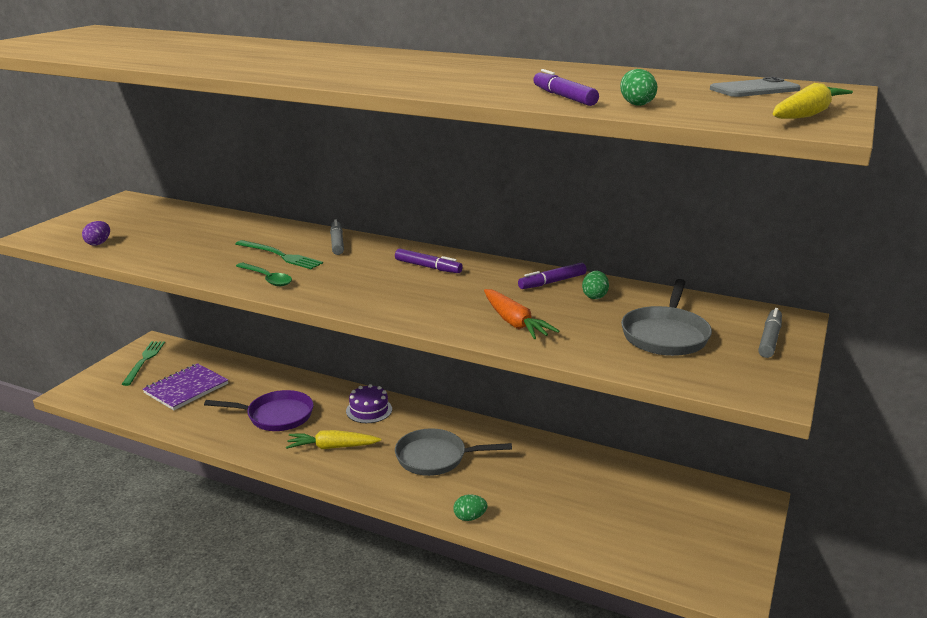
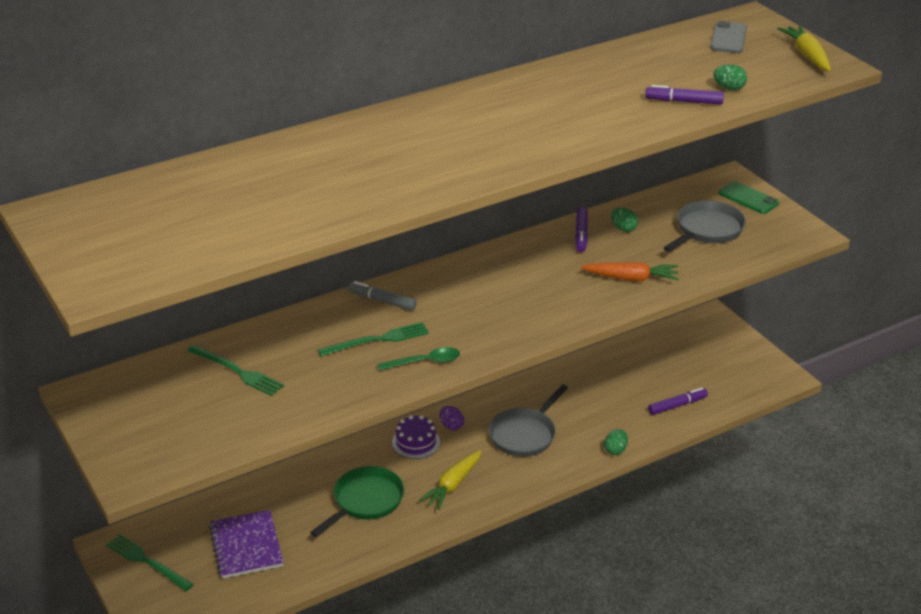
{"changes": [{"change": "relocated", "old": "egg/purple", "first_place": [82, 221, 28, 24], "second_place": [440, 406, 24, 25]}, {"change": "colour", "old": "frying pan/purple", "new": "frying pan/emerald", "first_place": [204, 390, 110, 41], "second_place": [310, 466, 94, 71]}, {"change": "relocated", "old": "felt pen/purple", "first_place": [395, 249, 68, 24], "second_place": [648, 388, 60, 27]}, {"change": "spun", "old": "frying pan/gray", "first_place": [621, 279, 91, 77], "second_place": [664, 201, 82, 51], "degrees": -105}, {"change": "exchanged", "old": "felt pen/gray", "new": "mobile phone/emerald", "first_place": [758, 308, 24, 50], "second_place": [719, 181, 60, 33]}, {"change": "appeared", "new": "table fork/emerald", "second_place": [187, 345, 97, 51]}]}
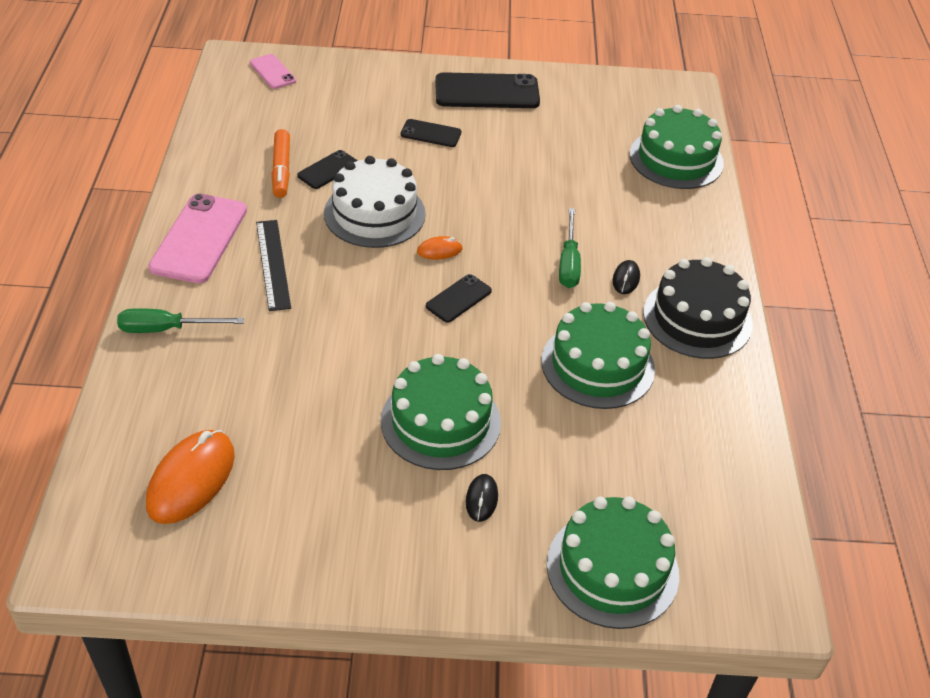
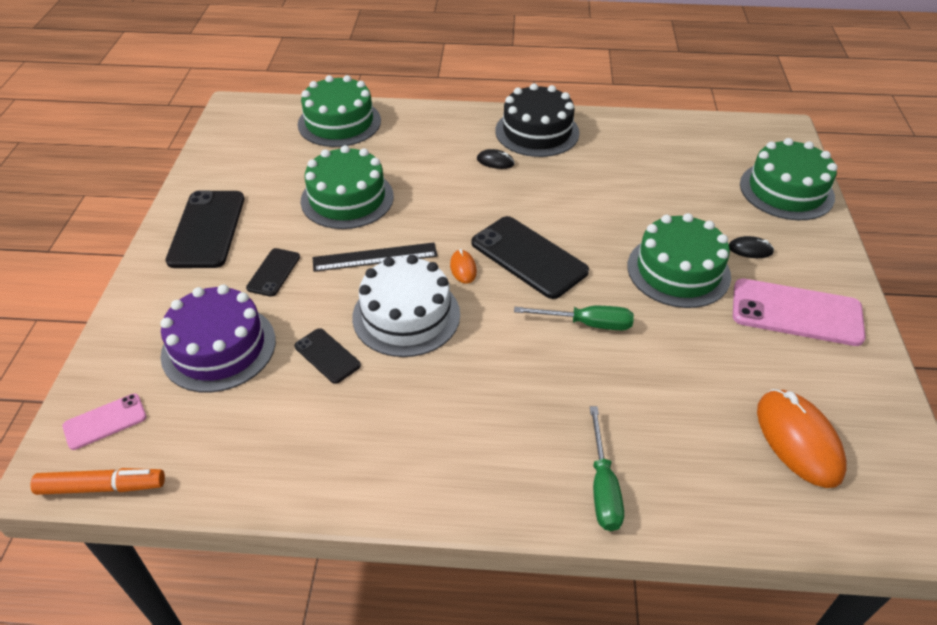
{"changes": [{"change": "spun", "old": "PC mouse/orange", "first_place": [146, 430, 89, 94], "second_place": [757, 389, 90, 99], "degrees": 45}, {"change": "relocated", "old": "mobile phone/rose-pink", "first_place": [148, 193, 99, 90], "second_place": [733, 279, 133, 67]}, {"change": "relocated", "old": "ruler/ebony", "first_place": [256, 220, 35, 91], "second_place": [313, 242, 124, 30]}, {"change": "relocated", "old": "felt pen/orange", "first_place": [272, 129, 18, 69], "second_place": [30, 468, 135, 27]}, {"change": "size", "old": "mobile phone/ebony", "first_place": [426, 274, 66, 49], "second_place": [471, 216, 118, 83], "factor": 1.88}, {"change": "relocated", "old": "cake/emerald", "first_place": [541, 302, 114, 107], "second_place": [301, 145, 93, 84]}, {"change": "relocated", "old": "hand screwdriver/emerald", "first_place": [559, 208, 22, 80], "second_place": [514, 306, 120, 24]}, {"change": "appeared", "new": "cake/purple", "second_place": [160, 285, 116, 108]}]}
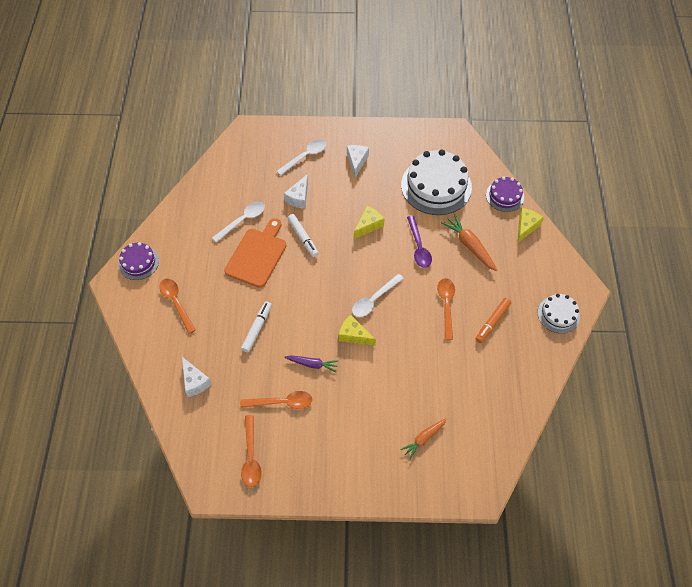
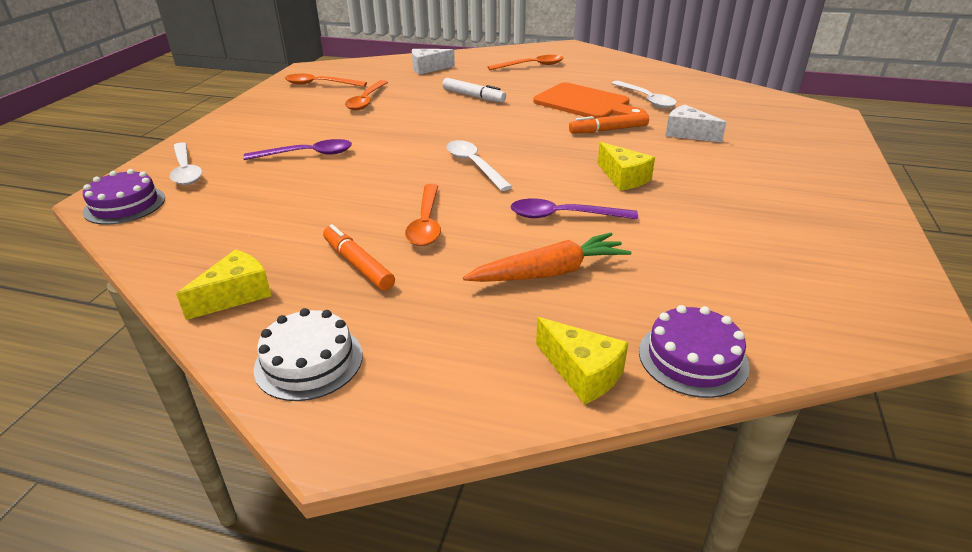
{"changes": [{"change": "relocated", "old": "cake/purple", "first_place": [118, 242, 41, 38], "second_place": [83, 169, 82, 56]}, {"change": "relocated", "old": "teaspoon/snow-white", "first_place": [277, 139, 49, 37], "second_place": [170, 142, 32, 43]}, {"change": "missing", "old": "carrot/purple", "first_place": [284, 355, 55, 17]}, {"change": "colour", "old": "felt pen/snow-white", "new": "felt pen/orange", "first_place": [288, 214, 30, 43], "second_place": [569, 112, 80, 22]}, {"change": "relocated", "old": "cheese wedge/golden", "first_place": [339, 315, 37, 31], "second_place": [176, 249, 96, 71]}, {"change": "missing", "old": "cheese wedge/snow-white", "first_place": [347, 145, 22, 33]}, {"change": "missing", "old": "carrot/orange", "first_place": [400, 418, 47, 41]}, {"change": "missing", "old": "cake/snow-white", "first_place": [401, 149, 71, 66]}, {"change": "spun", "old": "teaspoon/orange", "first_place": [437, 278, 18, 62], "second_place": [405, 184, 36, 62], "degrees": 75}, {"change": "appeared", "new": "teaspoon/purple", "second_place": [243, 139, 109, 21]}]}
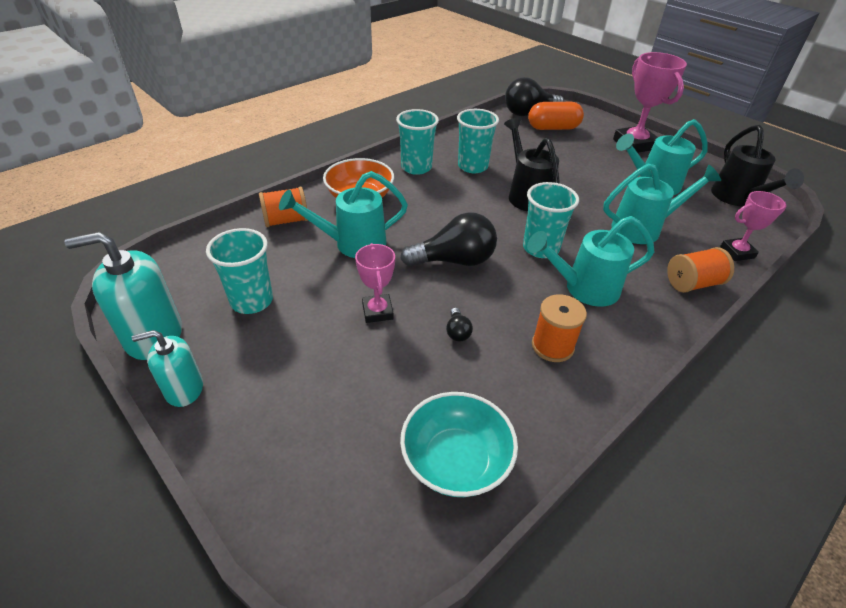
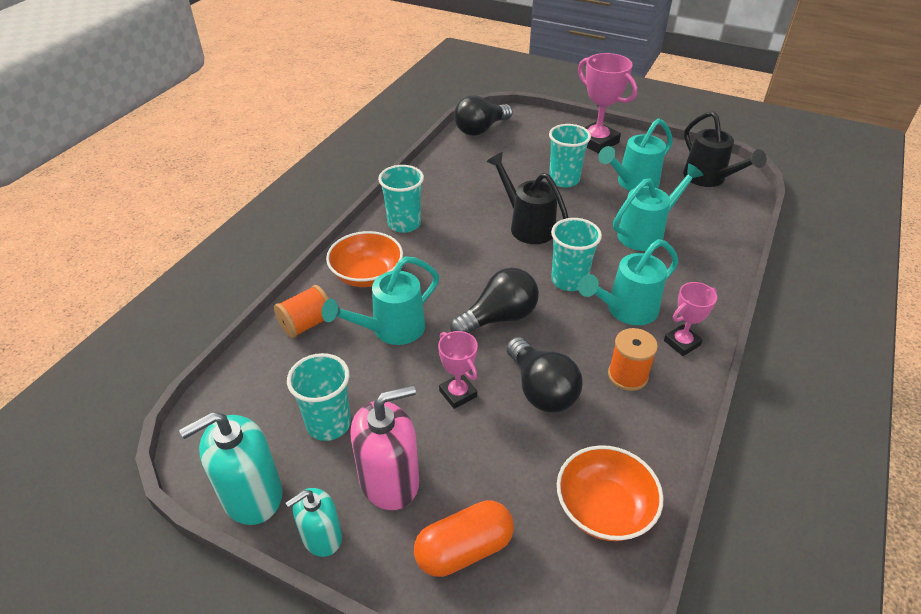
{"changes": [{"change": "colour", "old": "deep dish/teal", "new": "deep dish/orange", "first_place": [400, 392, 118, 105], "second_place": [557, 445, 106, 96]}, {"change": "size", "old": "lightbulb/ebony", "first_place": [446, 308, 27, 33], "second_place": [506, 337, 76, 75], "factor": 2.31}, {"change": "relocated", "old": "tumbler/teal", "first_place": [457, 109, 42, 64], "second_place": [549, 124, 42, 64]}, {"change": "relocated", "old": "capsule/orange", "first_place": [528, 102, 56, 28], "second_place": [414, 500, 100, 77]}, {"change": "missing", "old": "spool/orange", "first_place": [667, 247, 67, 46]}, {"change": "relocated", "old": "award cup/rose-pink", "first_place": [720, 191, 67, 70], "second_place": [664, 282, 53, 74]}, {"change": "appeared", "new": "soap pump/rose-pink", "second_place": [350, 385, 69, 125]}]}
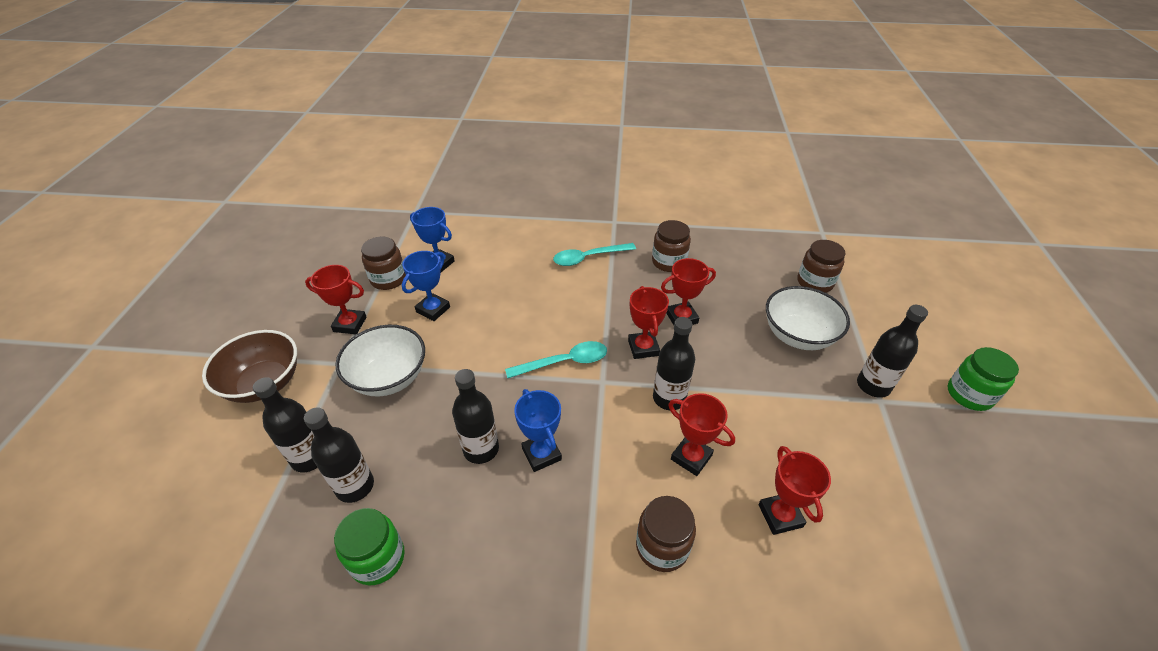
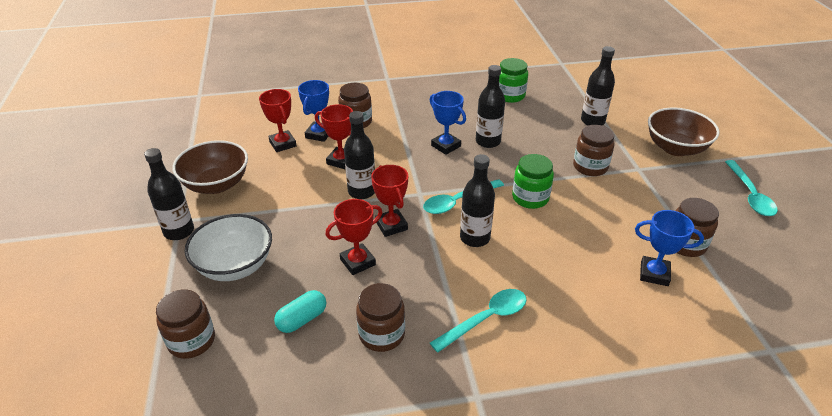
{"changes": [{"change": "relocated", "old": "bottle/ebony", "first_place": [304, 407, 70, 96], "second_place": [460, 154, 35, 93]}, {"change": "missing", "old": "award cup/crimson", "first_place": [305, 265, 61, 69]}, {"change": "exchanged", "old": "deep dish/snow-white", "new": "jar/dark brown", "first_place": [335, 325, 90, 72], "second_place": [573, 125, 41, 51]}, {"change": "relocated", "old": "award cup/blue", "first_place": [402, 251, 48, 70], "second_place": [298, 80, 31, 62]}, {"change": "relocated", "old": "jar/emerald", "first_place": [948, 347, 71, 64], "second_place": [512, 154, 42, 55]}, {"change": "appeared", "new": "deep dish/dark brown", "second_place": [172, 140, 76, 54]}, {"change": "appeared", "new": "capsule/teal", "second_place": [274, 290, 52, 43]}, {"change": "appeared", "new": "teaspoon/teal", "second_place": [725, 160, 53, 56]}]}
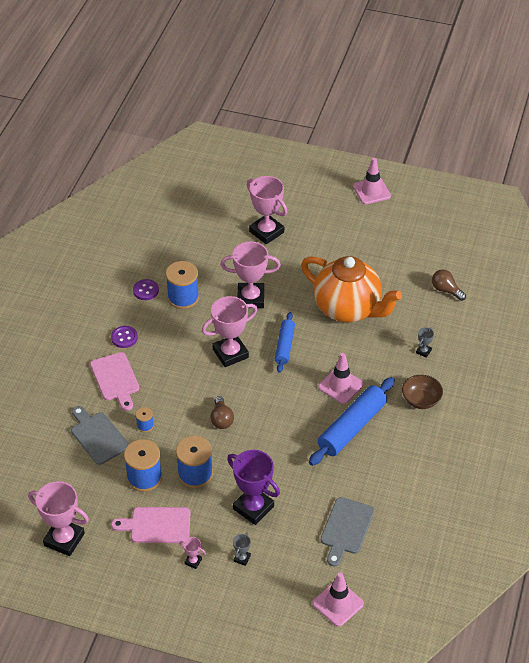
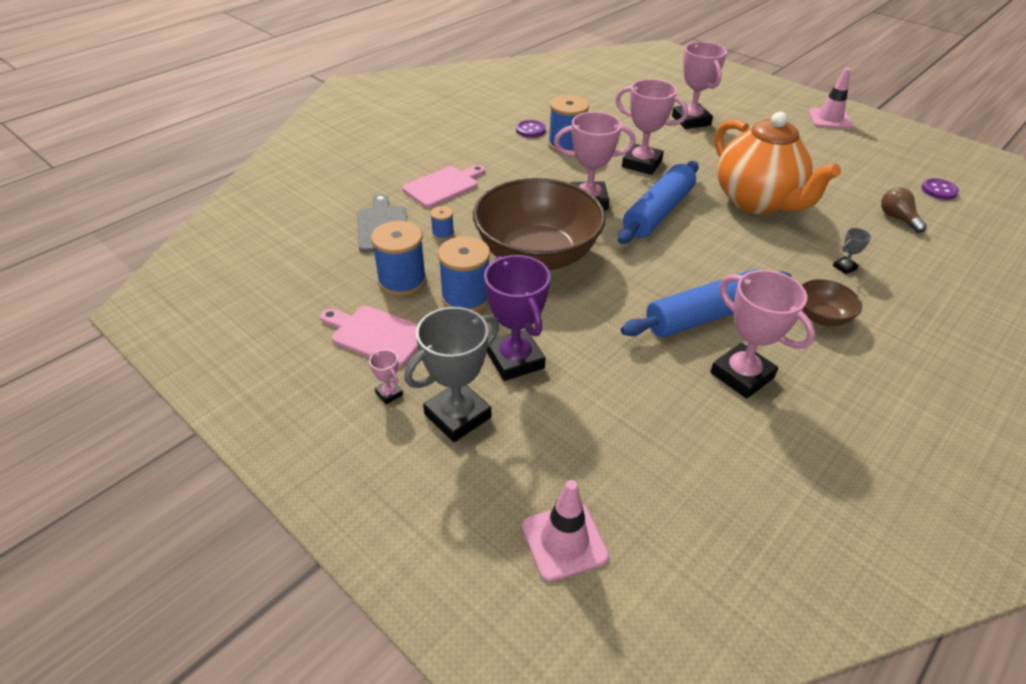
{"changes": [{"change": "relocated", "old": "award cup/rose-pink", "first_place": [28, 481, 61, 75], "second_place": [710, 270, 105, 129]}, {"change": "spun", "old": "cutting board/rose-pink", "first_place": [90, 352, 49, 59], "second_place": [403, 165, 82, 43], "degrees": -135}, {"change": "relocated", "old": "shirt button/purple", "first_place": [111, 326, 27, 22], "second_place": [921, 178, 38, 22]}, {"change": "exchanged", "old": "lightbulb/dark brown", "new": "deep dish/dark brown", "first_place": [210, 396, 24, 33], "second_place": [473, 178, 133, 92]}, {"change": "size", "old": "award cup/gray", "first_place": [233, 533, 18, 33], "second_place": [404, 307, 95, 135], "factor": 2.32}, {"change": "size", "old": "pastry roller/blue", "first_place": [275, 312, 20, 61], "second_place": [618, 161, 81, 83], "factor": 1.67}, {"change": "missing", "old": "safety cone/rose-pink", "first_place": [318, 353, 45, 51]}, {"change": "missing", "old": "cutting board/gray", "first_place": [321, 497, 53, 70]}]}
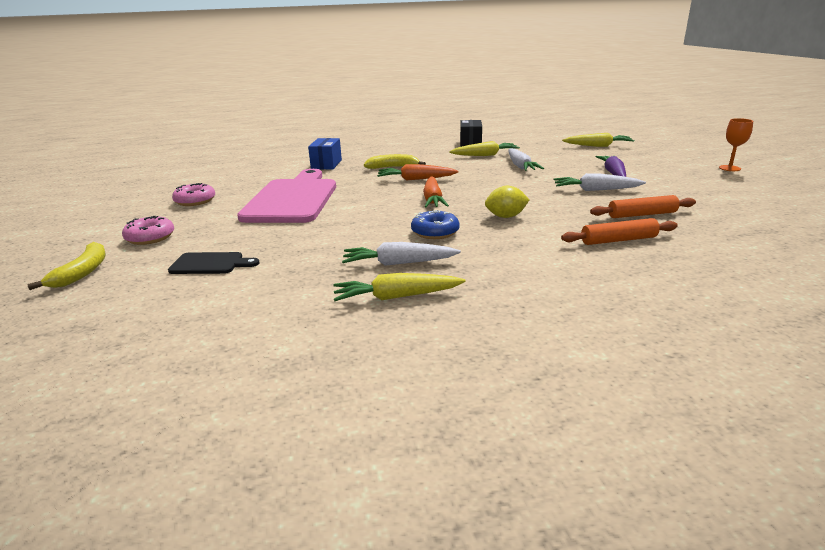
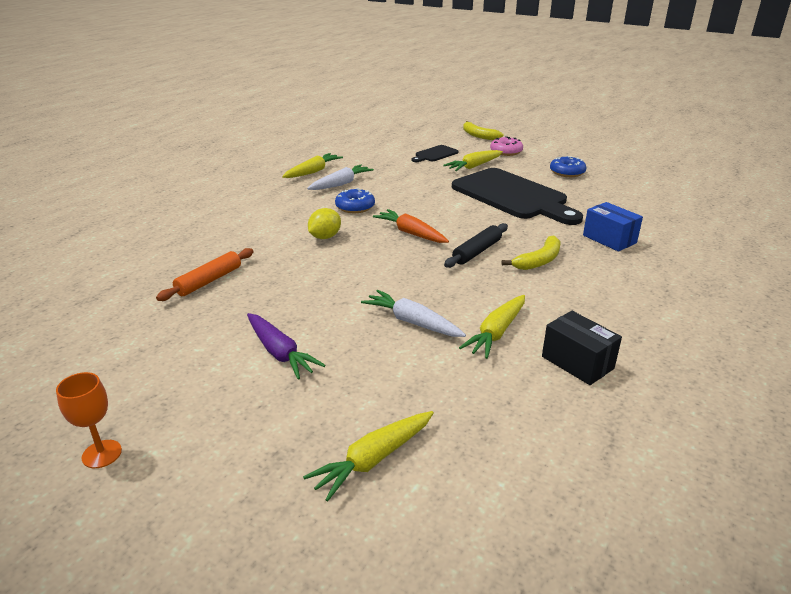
{"changes": [{"change": "colour", "old": "donut/rose-pink", "new": "donut/blue", "first_place": [172, 183, 43, 23], "second_place": [550, 156, 36, 21]}, {"change": "colour", "old": "cutting board/rose-pink", "new": "cutting board/ebony", "first_place": [237, 169, 99, 54], "second_place": [452, 168, 131, 57]}, {"change": "exchanged", "old": "carrot/orange", "new": "pastry roller/ebony", "first_place": [377, 164, 82, 17], "second_place": [444, 223, 64, 45]}, {"change": "missing", "old": "carrot/snow-white", "first_place": [554, 173, 92, 18]}, {"change": "missing", "old": "pastry roller/orange", "first_place": [561, 218, 117, 27]}, {"change": "appeared", "new": "carrot/golden", "second_place": [443, 150, 60, 21]}]}
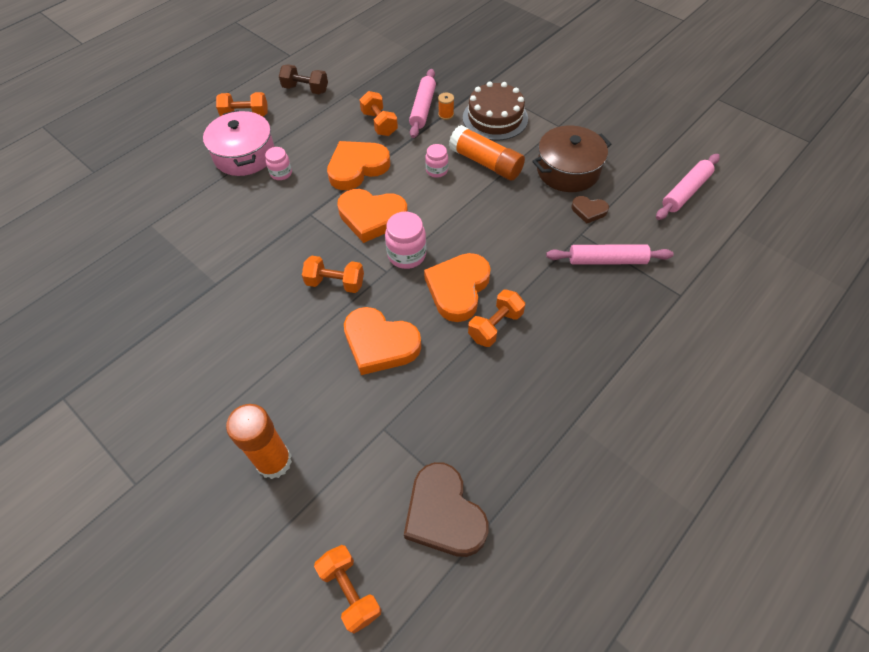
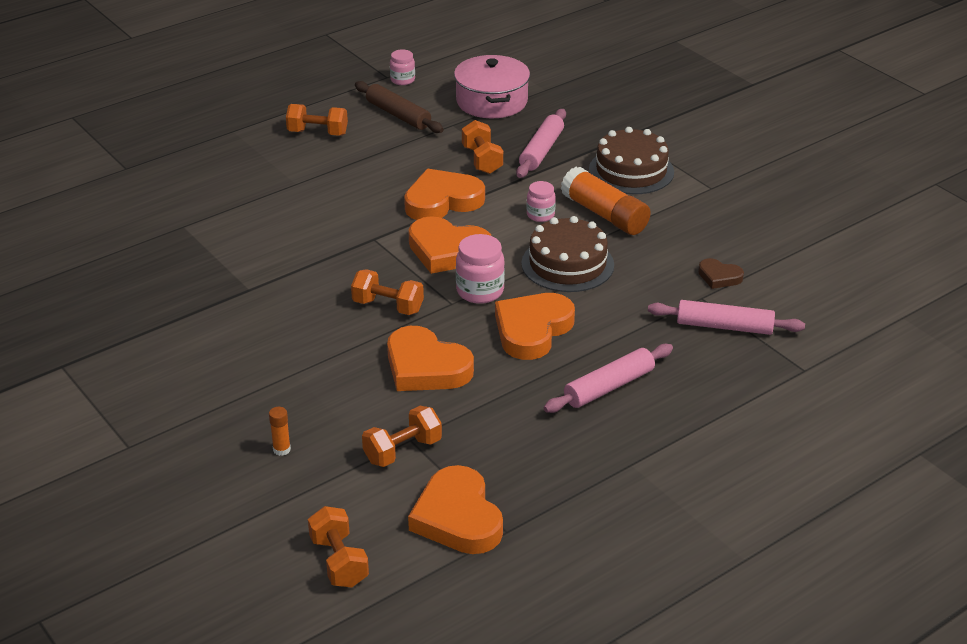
{"changes": [{"change": "relocated", "old": "stockpot/rose-pink", "first_place": [203, 110, 71, 66], "second_place": [454, 55, 76, 63]}, {"change": "size", "old": "glue stick/orange", "first_place": [226, 404, 66, 75], "second_place": [269, 407, 22, 49], "factor": 0.44}, {"change": "relocated", "old": "jar/rose-pink", "first_place": [265, 147, 27, 33], "second_place": [390, 49, 25, 36]}, {"change": "exchanged", "old": "hand weight/dark brown", "new": "pastry roller/dark brown", "first_place": [279, 64, 49, 30], "second_place": [355, 81, 89, 52]}, {"change": "colour", "old": "heart shape/dark brown", "new": "heart shape/orange", "first_place": [404, 462, 85, 95], "second_place": [408, 465, 95, 89]}, {"change": "missing", "old": "spool/orange", "first_place": [438, 92, 16, 28]}, {"change": "relocated", "old": "hand weight/orange", "first_place": [468, 289, 57, 58], "second_place": [362, 406, 80, 61]}, {"change": "missing", "old": "stockpot/dark brown", "first_place": [532, 126, 79, 66]}, {"change": "relocated", "old": "pastry roller/rose-pink", "first_place": [656, 154, 64, 66], "second_place": [544, 344, 129, 69]}, {"change": "appeared", "new": "cake/dark brown", "second_place": [521, 216, 93, 76]}]}
